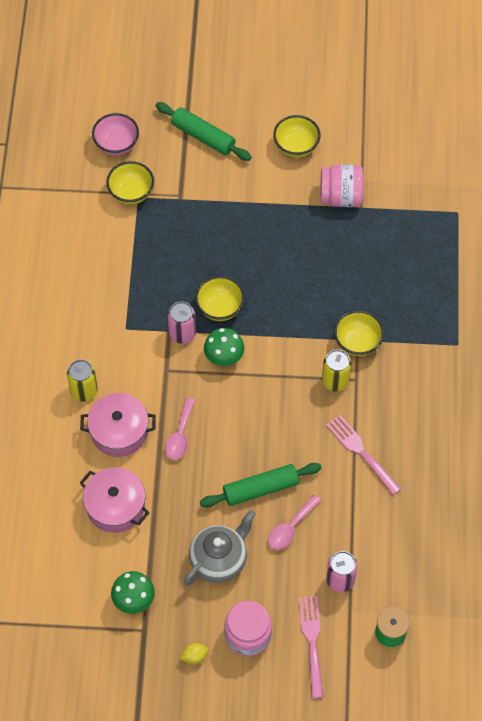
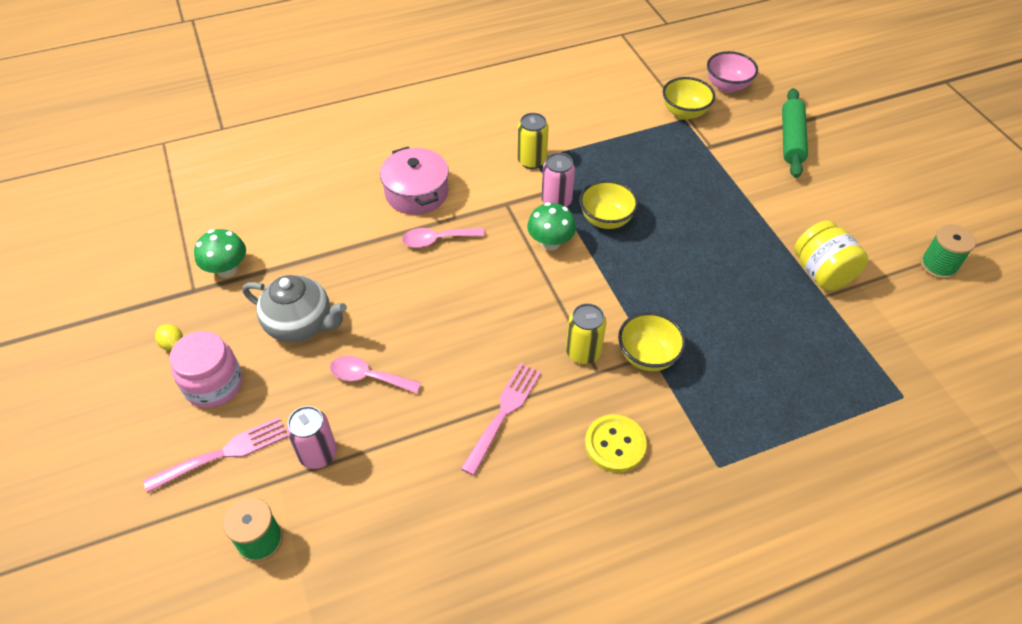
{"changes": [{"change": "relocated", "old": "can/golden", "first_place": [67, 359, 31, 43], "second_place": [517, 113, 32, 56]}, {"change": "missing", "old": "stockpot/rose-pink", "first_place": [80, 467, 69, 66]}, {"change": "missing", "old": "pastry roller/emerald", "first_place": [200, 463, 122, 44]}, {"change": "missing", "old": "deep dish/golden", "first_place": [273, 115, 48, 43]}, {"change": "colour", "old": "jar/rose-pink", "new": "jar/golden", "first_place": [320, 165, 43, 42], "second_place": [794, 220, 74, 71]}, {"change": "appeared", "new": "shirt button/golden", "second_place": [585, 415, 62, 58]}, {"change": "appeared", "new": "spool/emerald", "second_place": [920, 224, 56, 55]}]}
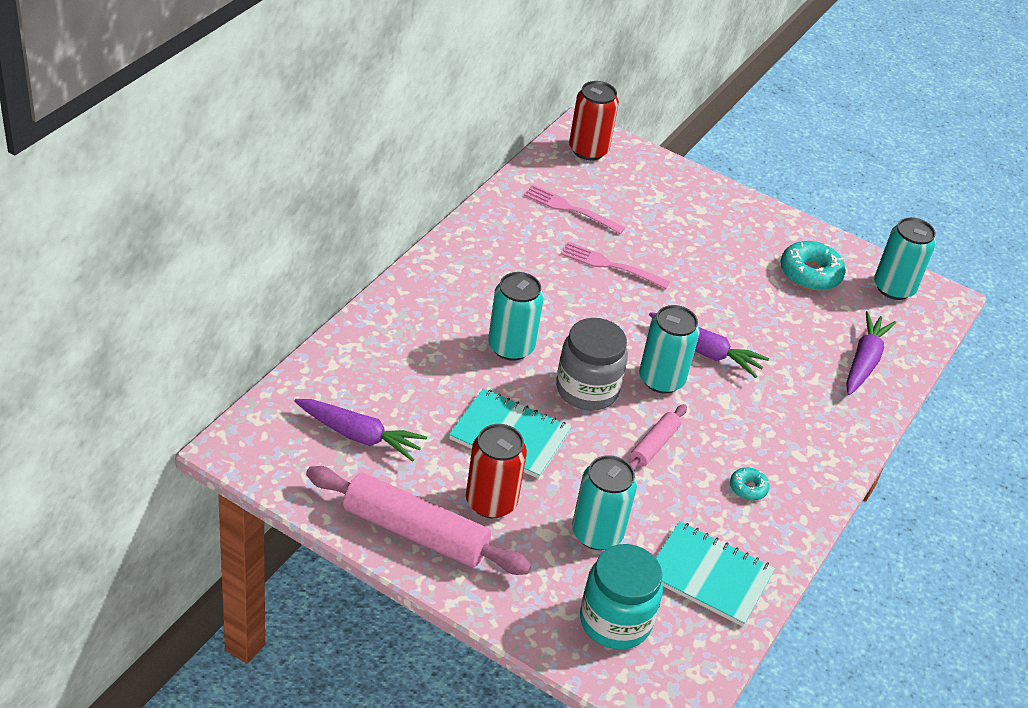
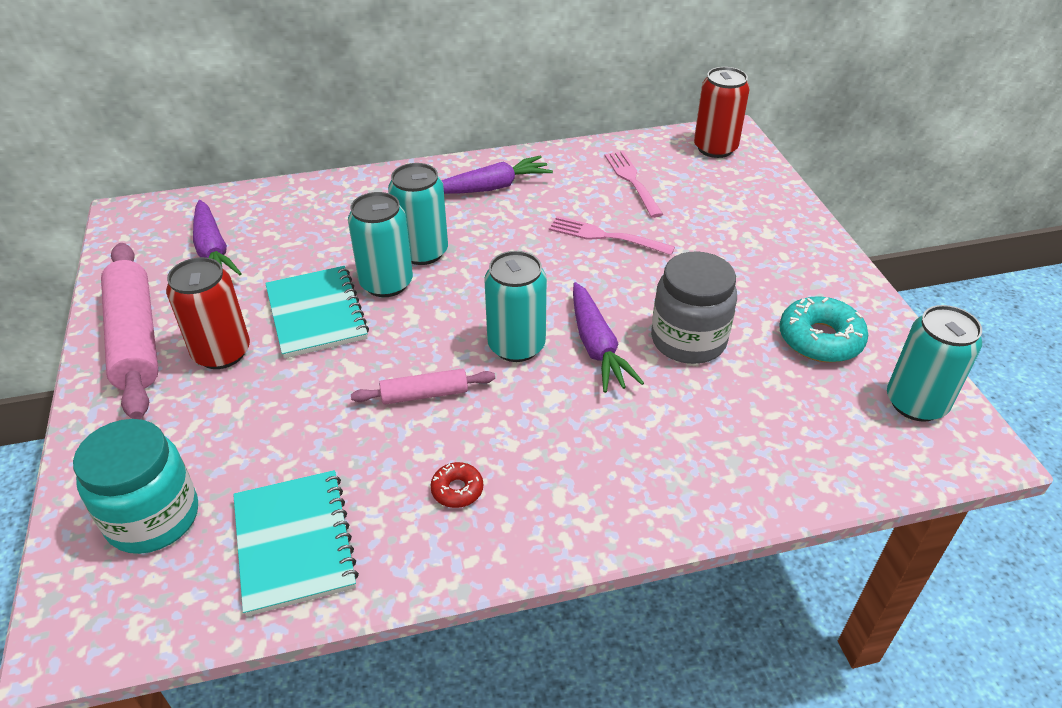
{"changes": [{"change": "relocated", "old": "jar/gray", "first_place": [556, 318, 72, 93], "second_place": [651, 251, 86, 113]}, {"change": "spun", "old": "table fork/rose-pink", "first_place": [561, 242, 109, 47], "second_place": [549, 216, 126, 39], "degrees": -45}, {"change": "relocated", "old": "can/teal", "first_place": [572, 455, 65, 95], "second_place": [348, 192, 65, 105]}, {"change": "colour", "old": "donut/teal", "new": "donut/crimson", "first_place": [730, 467, 40, 33], "second_place": [430, 462, 53, 46]}, {"change": "relocated", "old": "carrot/purple", "first_place": [846, 311, 50, 84], "second_place": [442, 155, 111, 39]}]}
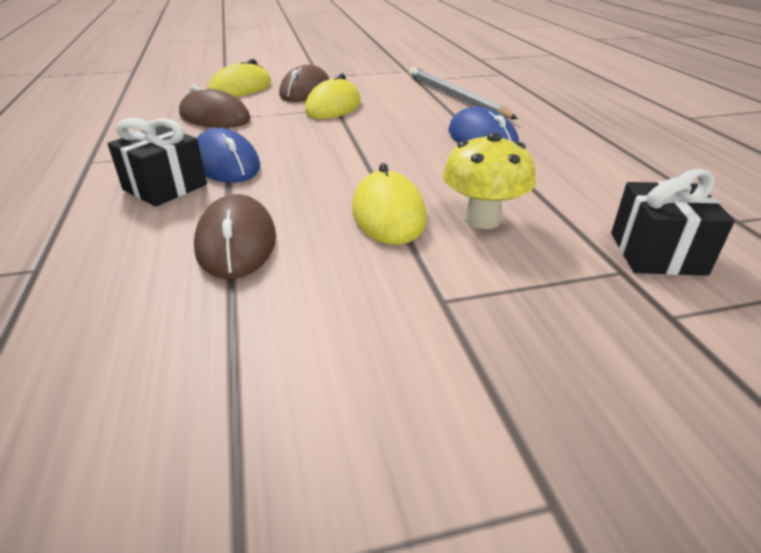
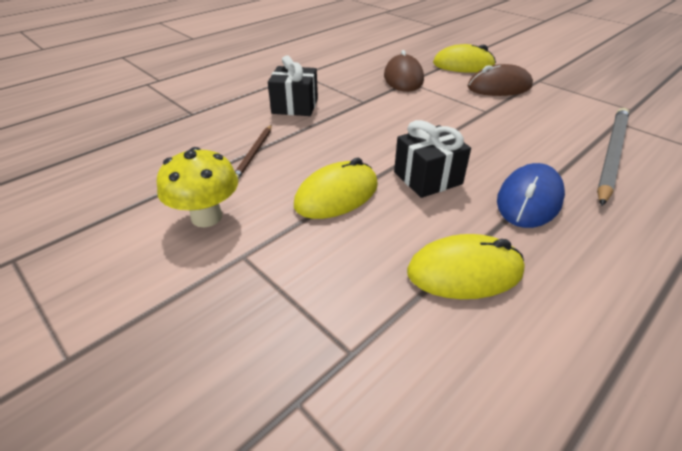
{"changes": [{"change": "exchanged", "old": "PC mouse/dark brown", "new": "wooden pencil/dark brown", "first_place": [194, 194, 82, 85], "second_place": [235, 125, 37, 54]}, {"change": "missing", "old": "PC mouse/blue", "first_place": [197, 128, 63, 54]}, {"change": "relocated", "old": "PC mouse/golden", "first_place": [305, 74, 56, 45], "second_place": [407, 234, 118, 65]}, {"change": "relocated", "old": "toadstool/golden", "first_place": [443, 132, 93, 97], "second_place": [157, 147, 81, 80]}, {"change": "relocated", "old": "gift/ebony", "first_place": [611, 169, 124, 107], "second_place": [394, 120, 77, 78]}]}
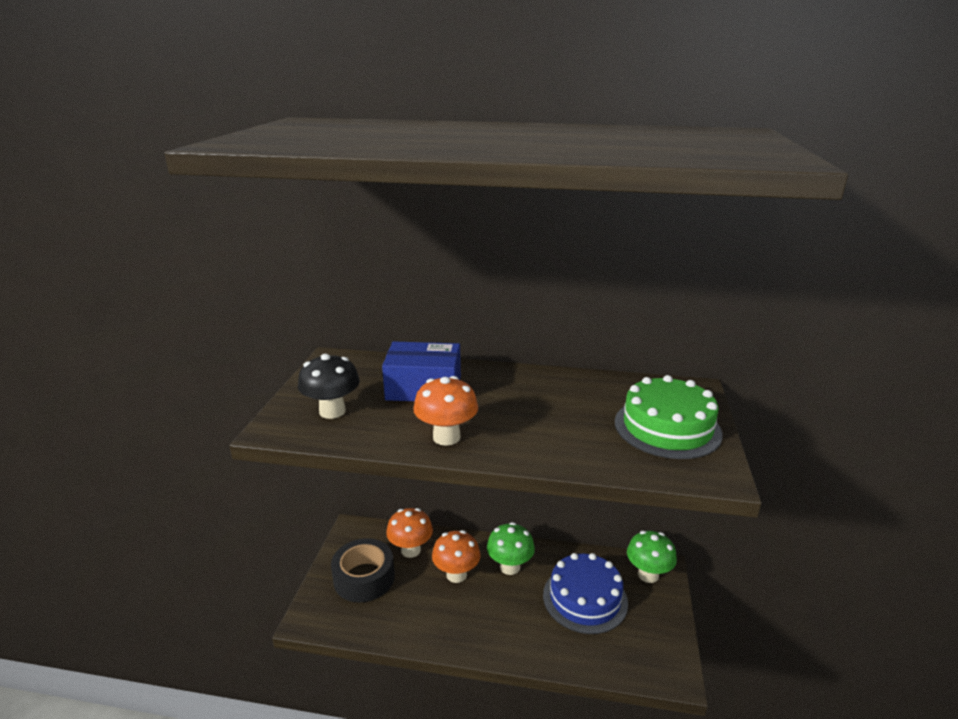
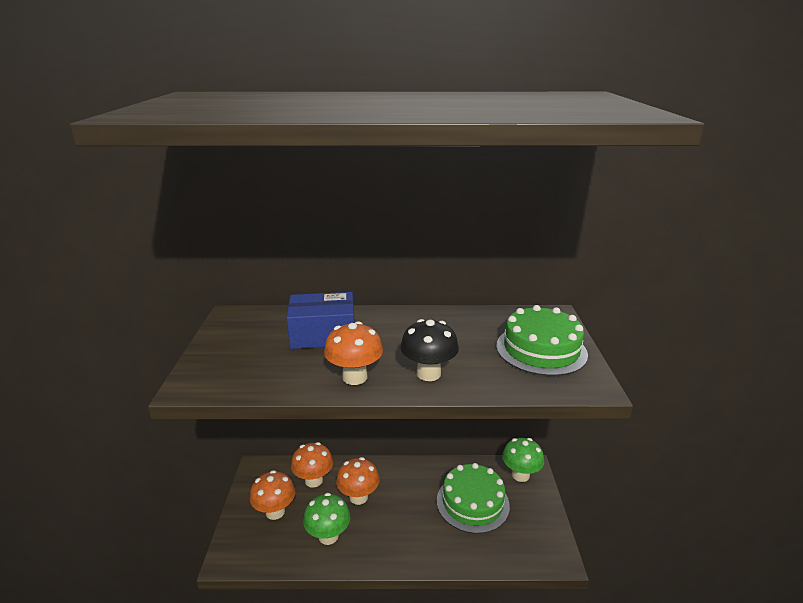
{"changes": [{"change": "relocated", "old": "toadstool/ebony", "first_place": [298, 354, 62, 65], "second_place": [400, 319, 59, 62]}, {"change": "exchanged", "old": "sticky tape/ebony", "new": "toadstool/orange", "first_place": [331, 538, 64, 64], "second_place": [250, 470, 45, 50]}, {"change": "relocated", "old": "toadstool/emerald", "first_place": [487, 522, 48, 53], "second_place": [303, 493, 48, 52]}, {"change": "colour", "old": "cake/blue", "new": "cake/emerald", "first_place": [543, 553, 85, 81], "second_place": [437, 463, 73, 71]}]}
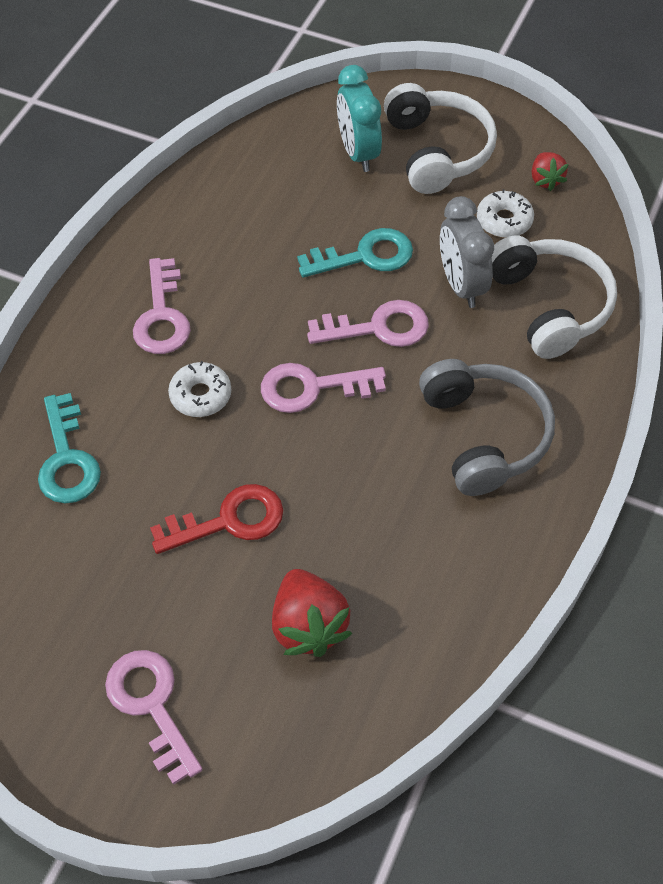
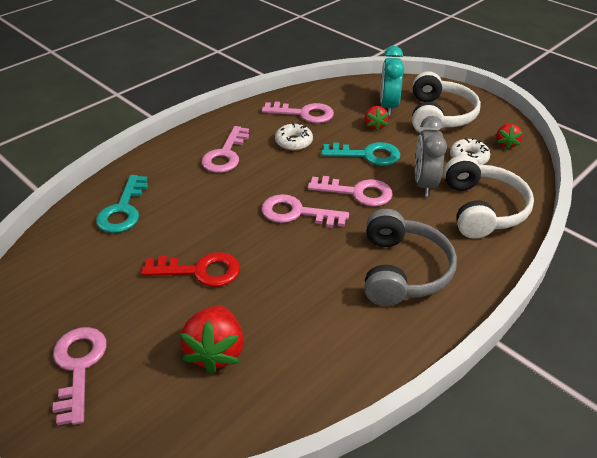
{"changes": [{"change": "relocated", "old": "donut/snow-white", "first_place": [168, 361, 63, 56], "second_place": [275, 123, 38, 28]}, {"change": "appeared", "new": "key/rose-pink", "second_place": [262, 102, 72, 21]}, {"change": "appeared", "new": "toy strawberry/crimson", "second_place": [365, 106, 24, 25]}]}
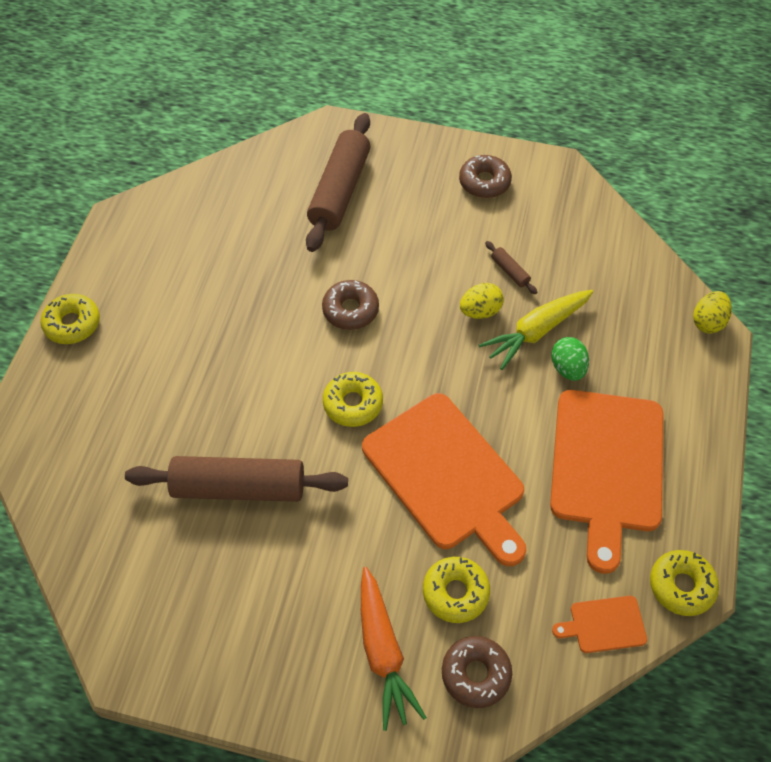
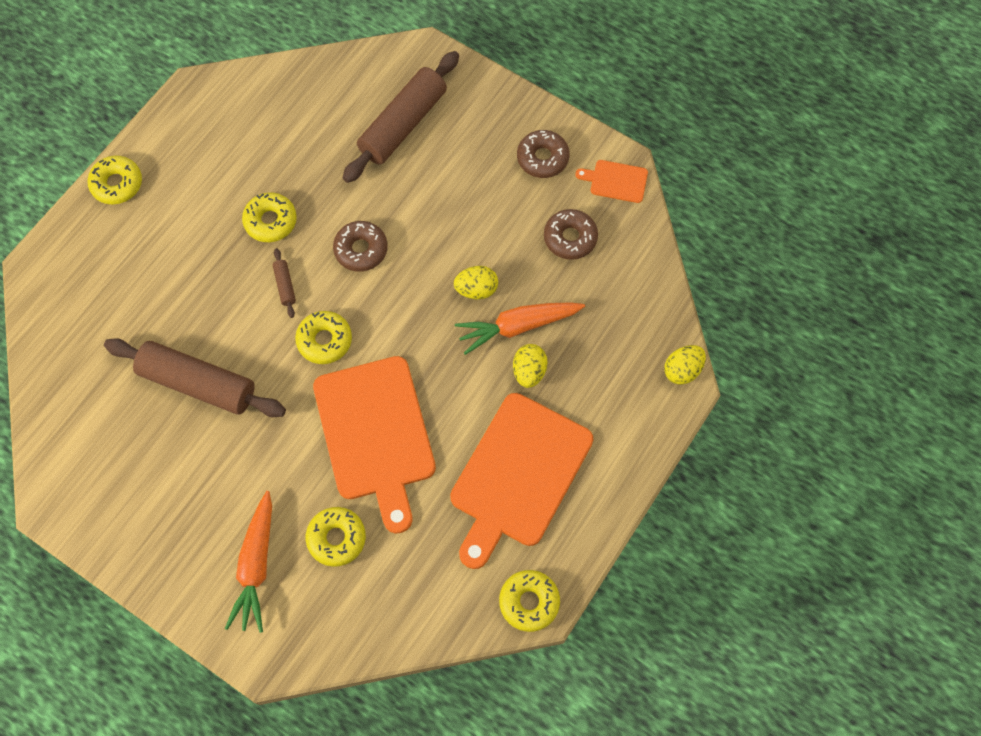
{"changes": [{"change": "relocated", "old": "donut/dark brown", "first_place": [442, 636, 70, 72], "second_place": [544, 209, 54, 51]}, {"change": "colour", "old": "carrot/golden", "new": "carrot/orange", "first_place": [479, 290, 114, 80], "second_place": [455, 302, 130, 53]}, {"change": "relocated", "old": "pastry roller/dark brown", "first_place": [485, 241, 52, 53], "second_place": [273, 248, 23, 70]}, {"change": "colour", "old": "egg/emerald", "new": "egg/golden", "first_place": [551, 337, 38, 44], "second_place": [513, 344, 35, 44]}, {"change": "relocated", "old": "cutting board/orange", "first_place": [552, 596, 95, 57], "second_place": [576, 160, 72, 43]}, {"change": "appeared", "new": "donut/golden", "second_place": [242, 193, 55, 49]}]}
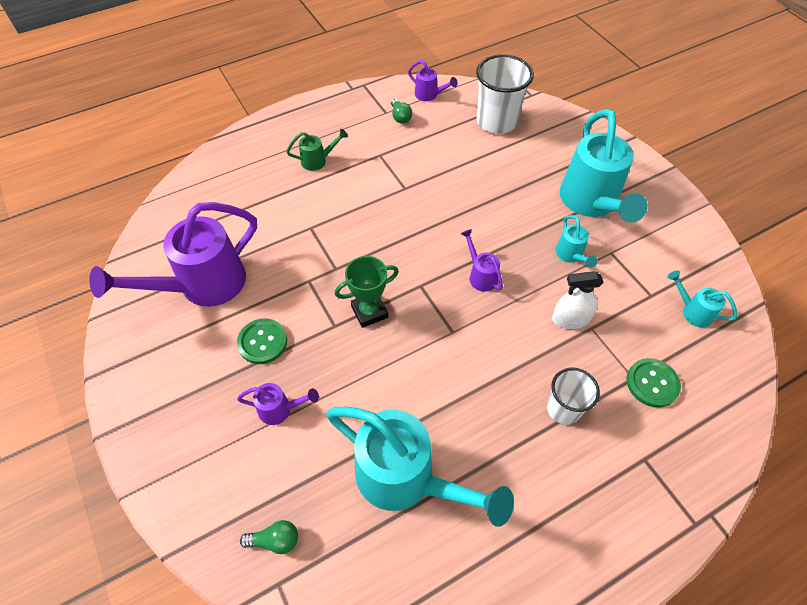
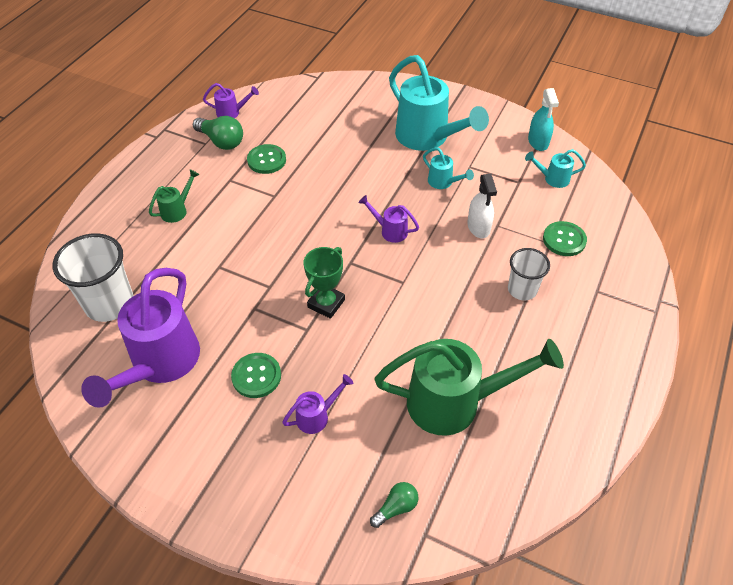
{"changes": [{"change": "colour", "old": "watering can/teal", "new": "watering can/emerald", "first_place": [326, 407, 188, 120], "second_place": [375, 339, 189, 97]}, {"change": "size", "old": "lightbulb/emerald", "first_place": [391, 98, 21, 26], "second_place": [193, 116, 50, 34], "factor": 1.64}, {"change": "relocated", "old": "tumbler/snow-white", "first_place": [476, 54, 58, 80], "second_place": [52, 233, 82, 89]}, {"change": "spun", "old": "spray cleaner/snow-white", "first_place": [552, 271, 52, 58], "second_place": [467, 174, 30, 64], "degrees": -60}, {"change": "appeared", "new": "shirt button/emerald", "second_place": [247, 144, 39, 30]}, {"change": "appeared", "new": "spray cleaner/teal", "second_place": [528, 88, 31, 63]}]}
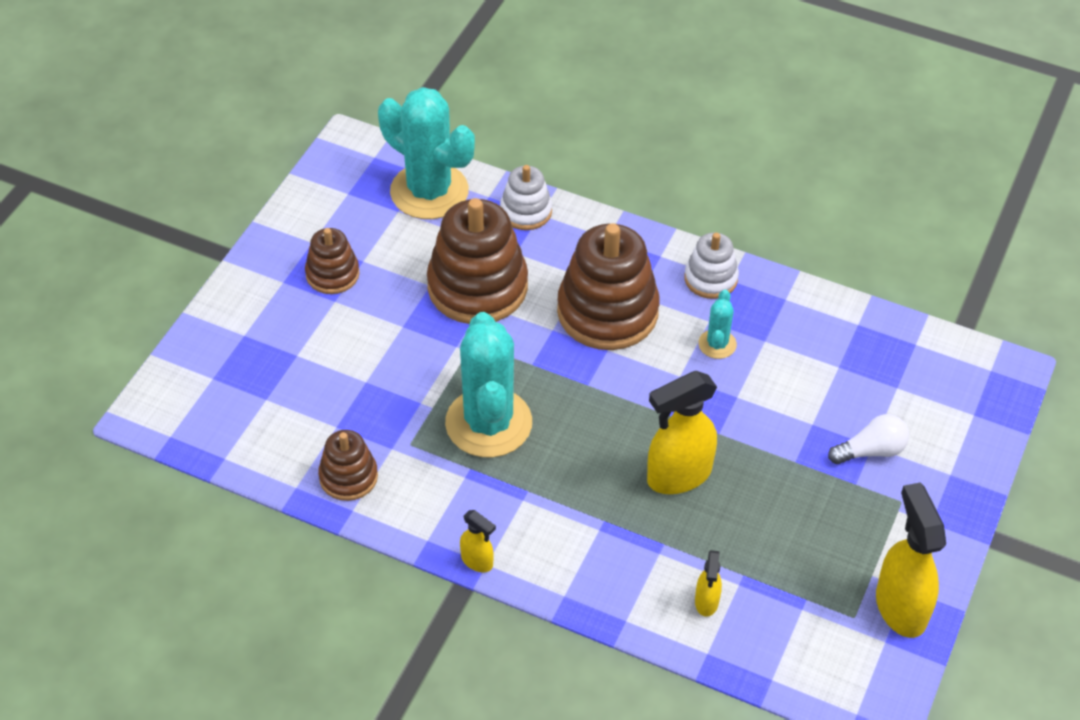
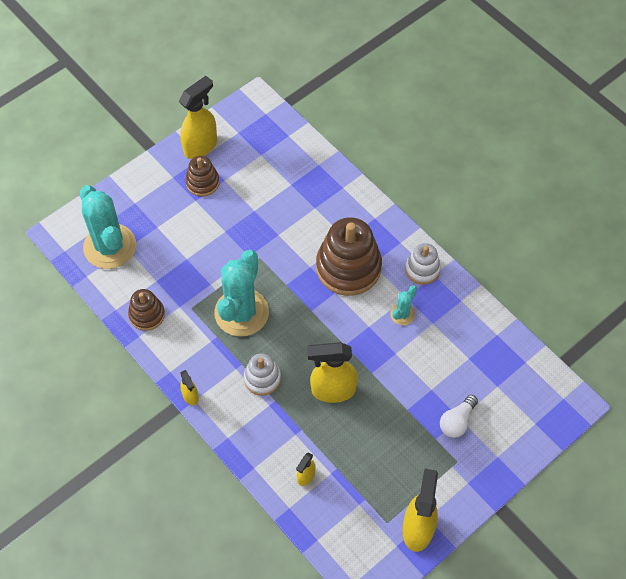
{"changes": [{"change": "relocated", "old": "cactus/teal", "first_place": [378, 87, 97, 132], "second_place": [80, 185, 56, 84]}, {"change": "missing", "old": "stacking rings/dark brown", "first_place": [427, 198, 101, 126]}, {"change": "relocated", "old": "stacking rings/snow-white", "first_place": [500, 165, 52, 65], "second_place": [244, 353, 37, 42]}, {"change": "spun", "old": "lightbulb/snow-white", "first_place": [828, 414, 81, 50], "second_place": [440, 395, 38, 43], "degrees": 120}, {"change": "appeared", "new": "spray cleaner/golden", "second_place": [179, 76, 38, 83]}]}
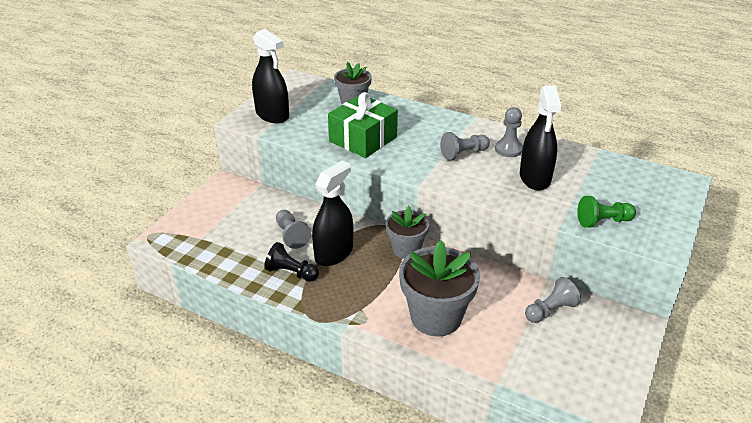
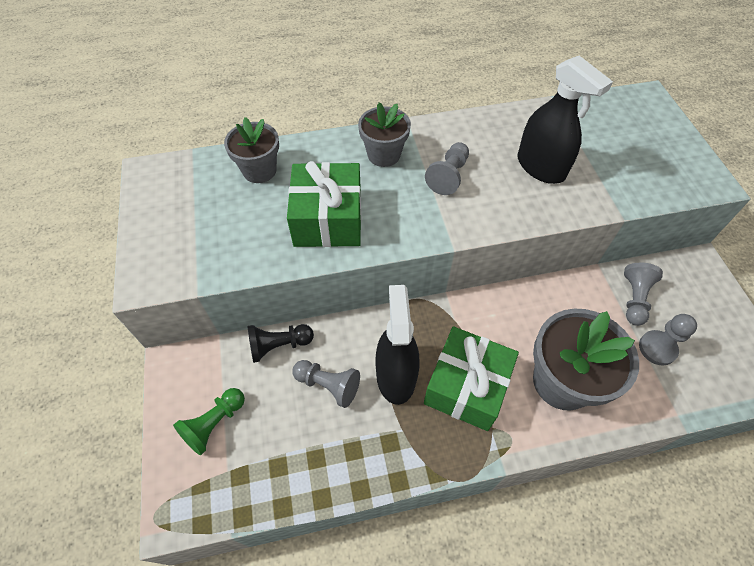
{"changes": [{"change": "missing", "old": "spray cleaner/ebony", "first_place": [252, 29, 37, 94]}, {"change": "relocated", "old": "chess pawn/ebony", "first_place": [264, 242, 55, 40], "second_place": [247, 324, 67, 39]}, {"change": "relocated", "old": "potted plant/gray", "first_place": [386, 206, 43, 53], "second_place": [358, 103, 53, 64]}, {"change": "relocated", "old": "chess pawn/gray", "first_place": [495, 107, 28, 50], "second_place": [639, 314, 58, 52]}, {"change": "relocated", "old": "chess pawn/emerald", "first_place": [577, 196, 59, 32], "second_place": [173, 388, 72, 67]}, {"change": "appeared", "new": "gift/emerald", "second_place": [424, 326, 95, 105]}]}
